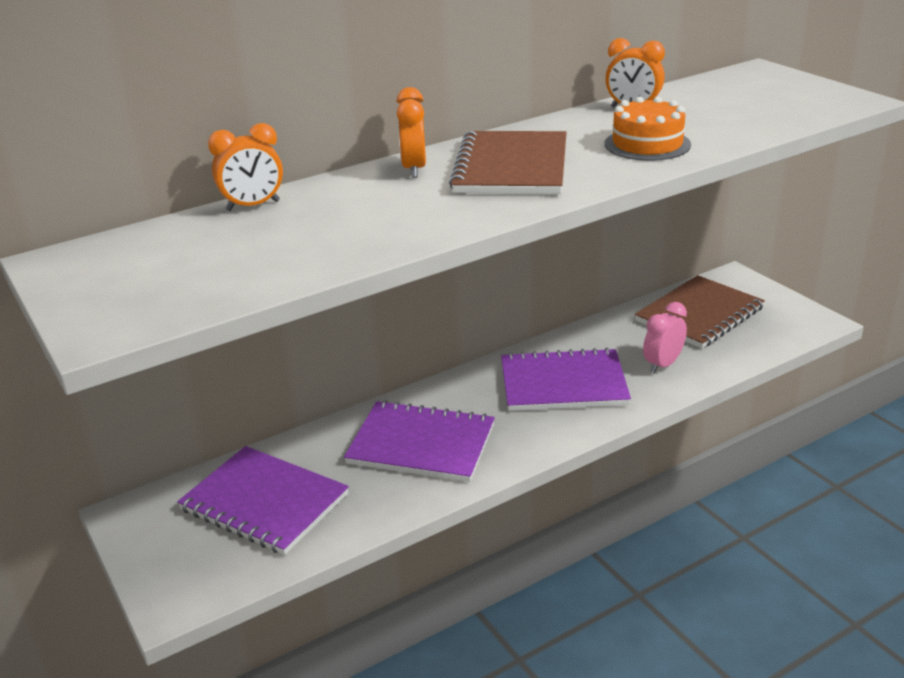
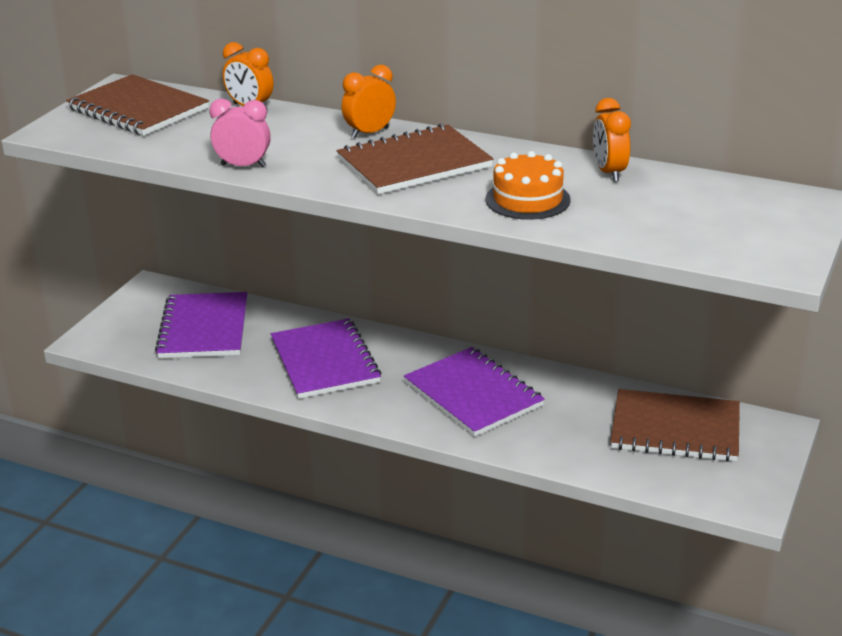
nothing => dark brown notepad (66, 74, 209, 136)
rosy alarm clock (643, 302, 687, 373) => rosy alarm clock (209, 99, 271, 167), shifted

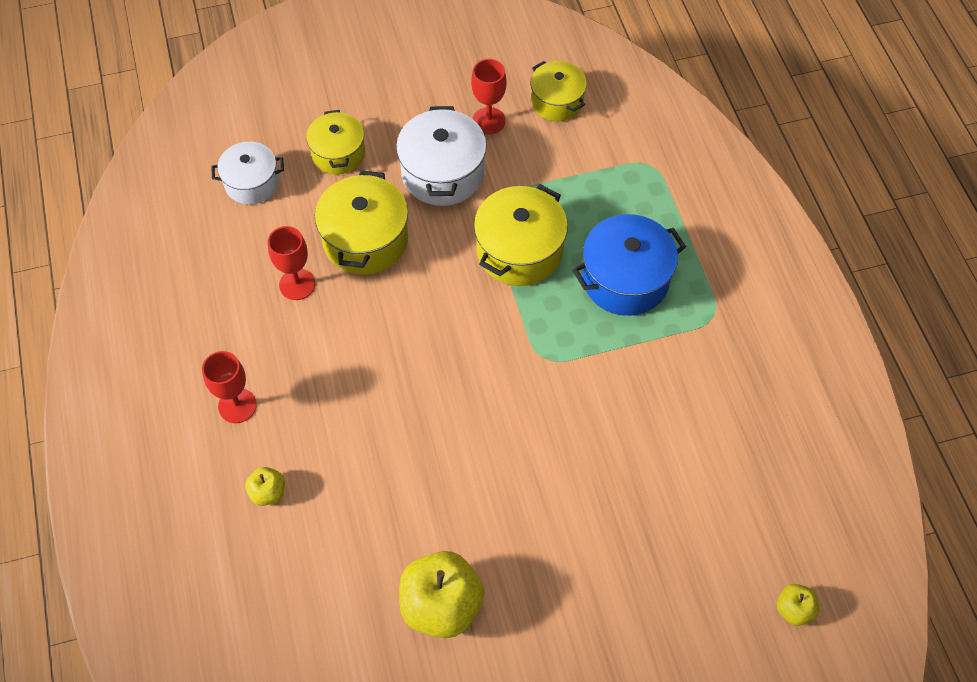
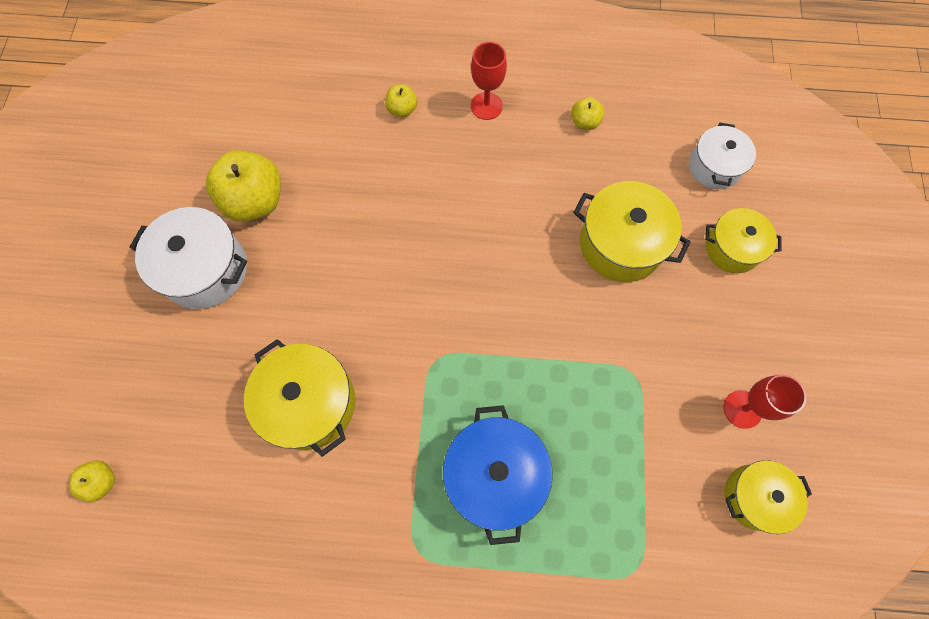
pure white pot (396, 106, 487, 206) => pure white pot (130, 207, 247, 309), shifted
golden pot (474, 184, 568, 286) => golden pot (244, 339, 355, 457), shifted
nothing => golden toy apple (571, 97, 604, 130)
red chalice (268, 226, 315, 300) => nothing

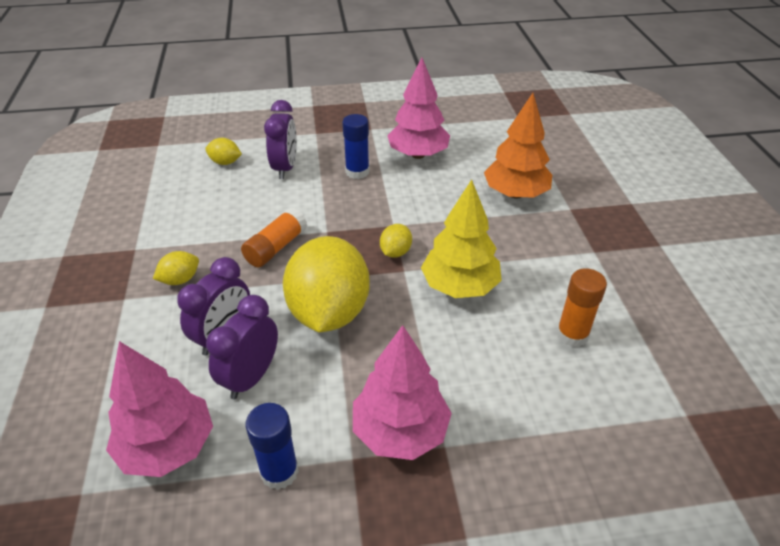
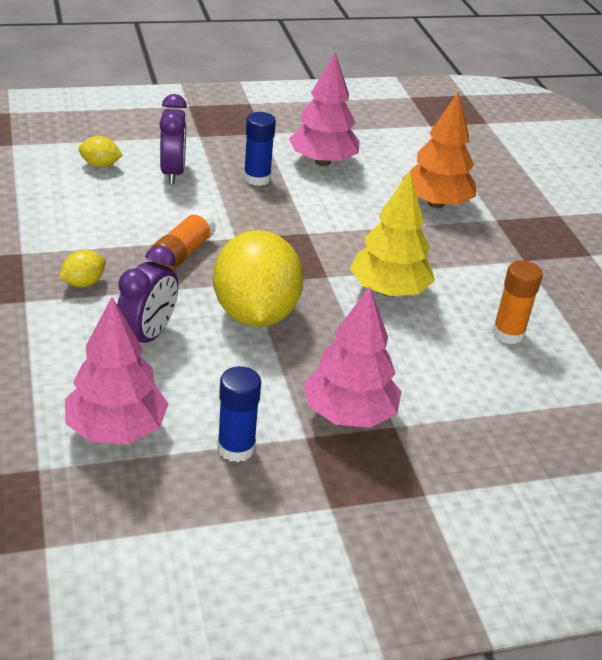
purple alarm clock (206, 295, 278, 399) => nothing
golden citrus fruit (380, 224, 412, 258) => nothing

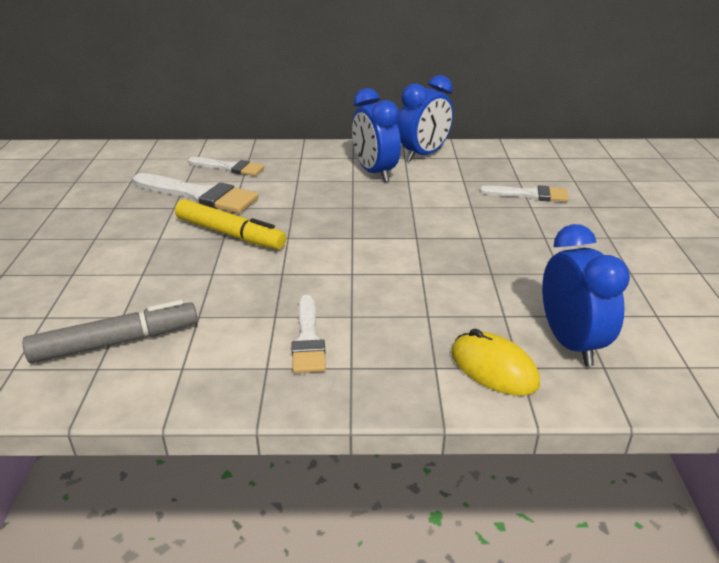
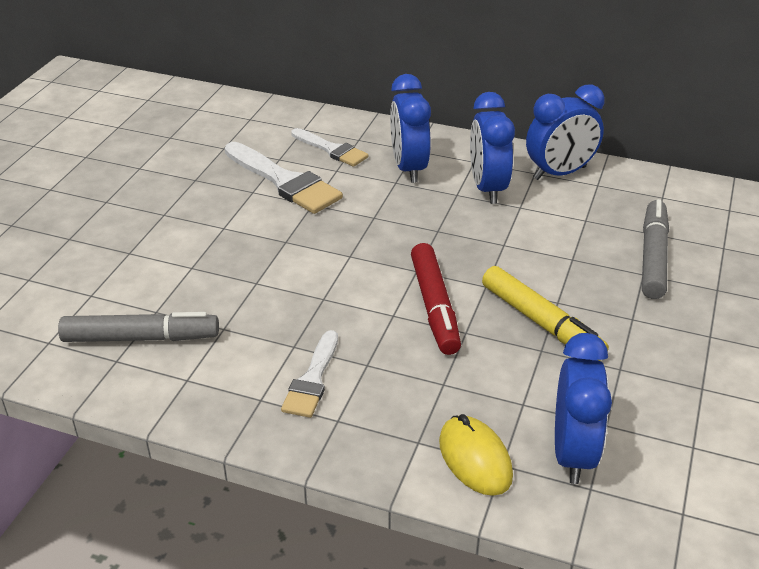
nothing => cobalt alarm clock (390, 74, 431, 183)
nothing => red marker pen (411, 243, 461, 355)
golden marker pen (175, 199, 286, 250) => golden marker pen (482, 266, 609, 361), shifted
pure white brush (479, 185, 569, 202) => gray marker pen (642, 199, 669, 299)

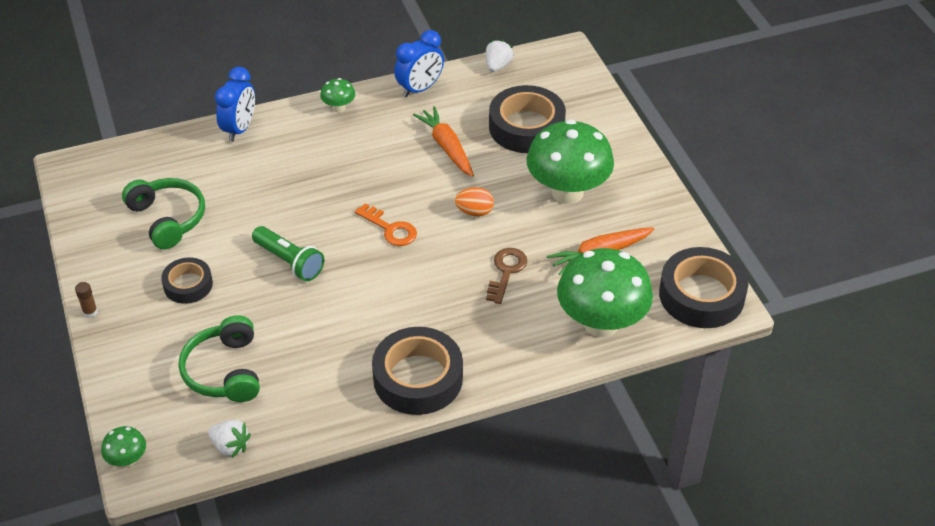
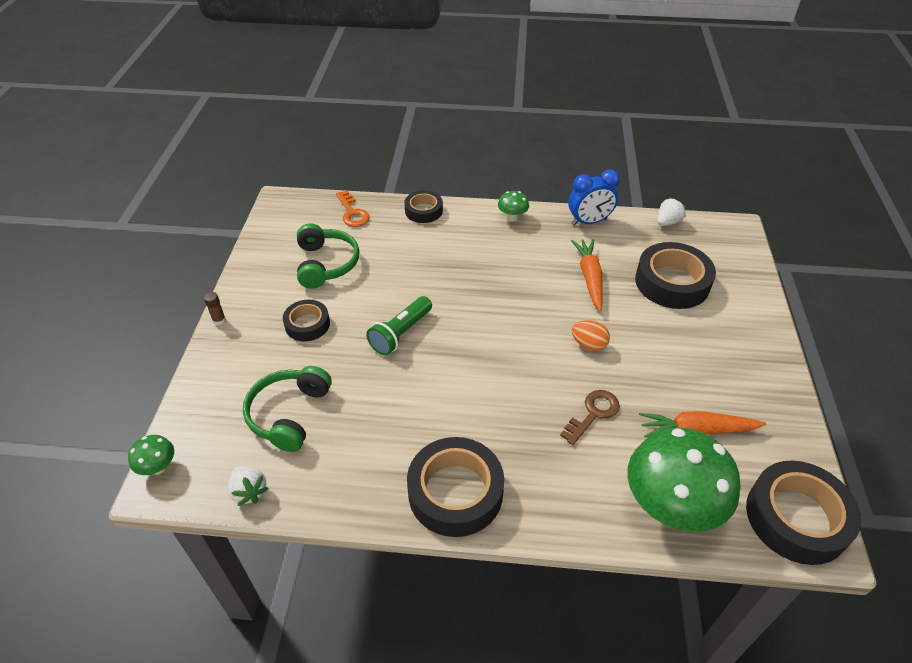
bright orange door key (355, 203, 417, 246) => bright orange door key (336, 191, 370, 227), shifted
emerald flashlight (252, 226, 324, 281) => emerald flashlight (366, 296, 432, 355), 60 degrees clockwise
cobalt alarm clock (215, 67, 255, 142) => black tape (404, 190, 443, 223)
emerald fungus (527, 119, 614, 204) => nothing

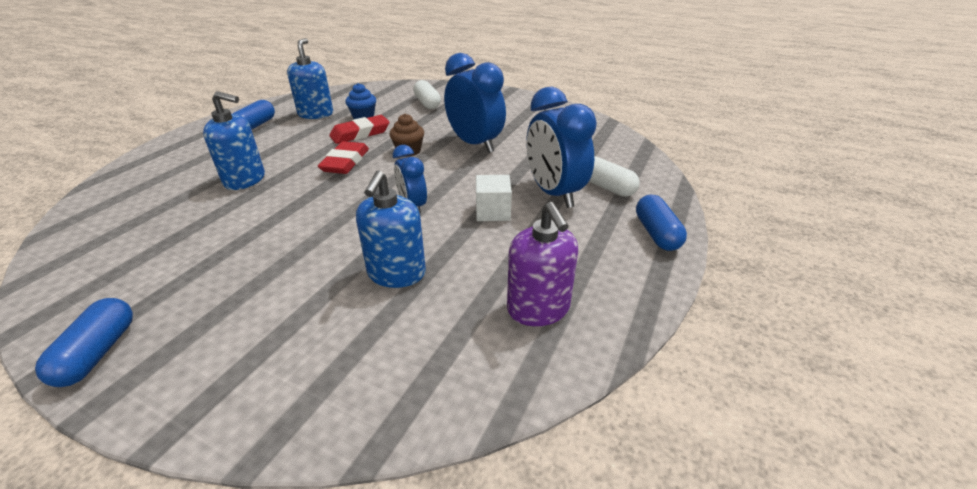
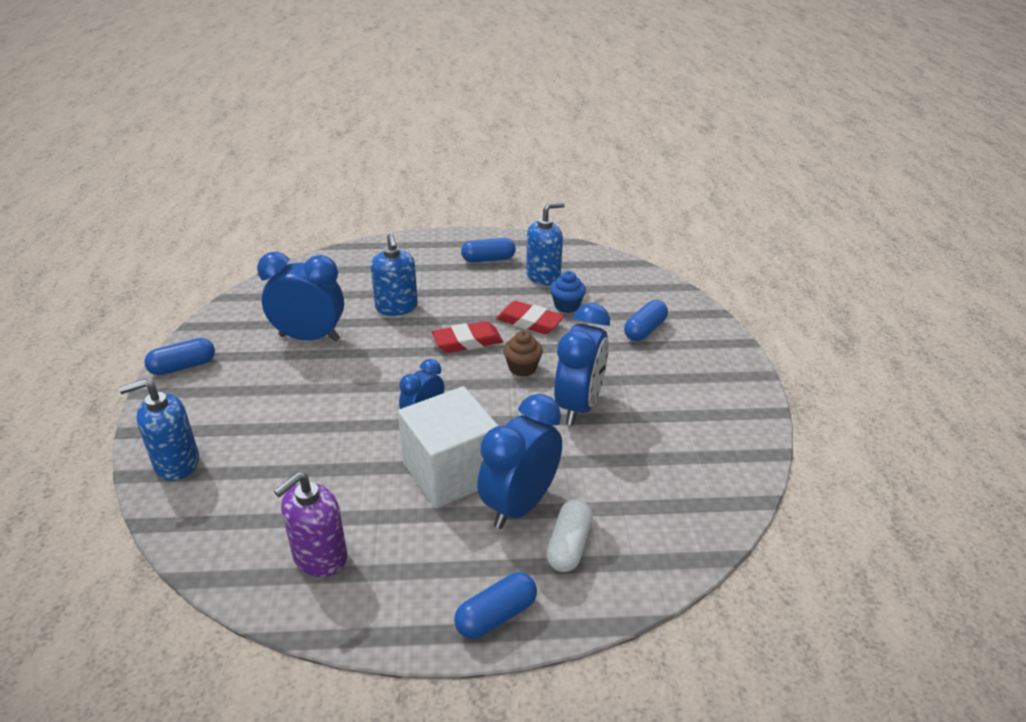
cobalt soap dispenser (356, 171, 426, 288) => cobalt soap dispenser (119, 379, 199, 481), shifted
nothing => cobalt alarm clock (257, 252, 344, 341)
pure white solid cube (476, 175, 512, 221) => pure white solid cube (398, 386, 498, 509), x1.99
pure white pill shape (413, 80, 441, 109) => cobalt pill shape (624, 300, 668, 341)

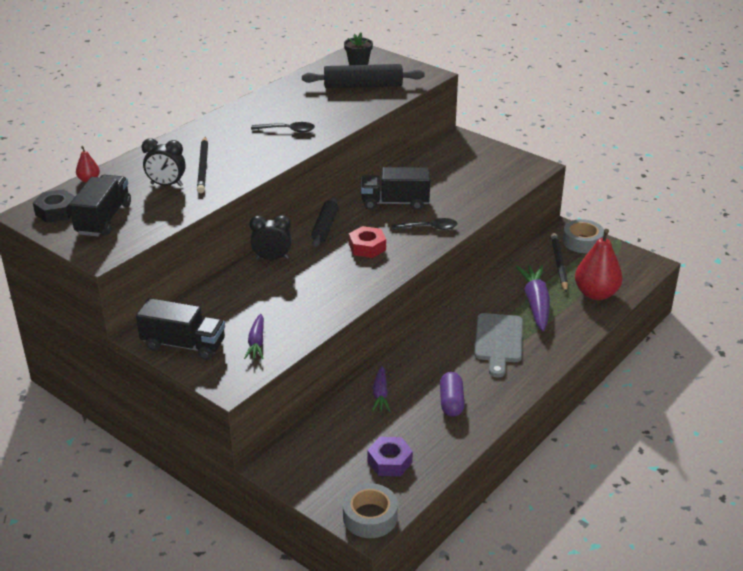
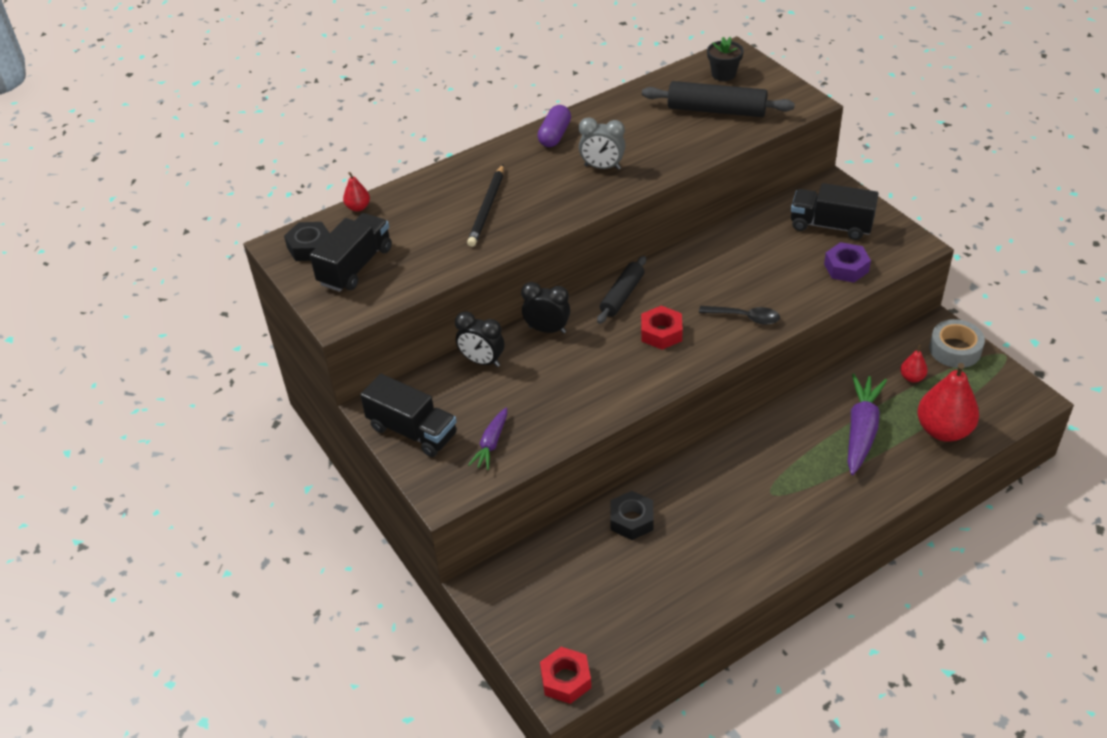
black alarm clock (141, 138, 186, 187) => black alarm clock (455, 312, 504, 367), shifted
purple pill shape (440, 372, 465, 416) => purple pill shape (537, 105, 571, 147), shifted
gray tape (343, 483, 398, 538) => red nut (540, 647, 591, 704)
black spoon (251, 122, 315, 133) => gray alarm clock (579, 117, 625, 170)
purple carrot (372, 366, 390, 412) => black nut (610, 491, 654, 540)
black lorry (361, 167, 430, 210) => black lorry (791, 183, 878, 240), shifted
purple nut (367, 437, 413, 476) => purple nut (824, 242, 871, 283), shifted
black wooden pencil (551, 233, 568, 293) => red pear (900, 345, 928, 382)
gray chopping board (474, 313, 523, 377) => nothing

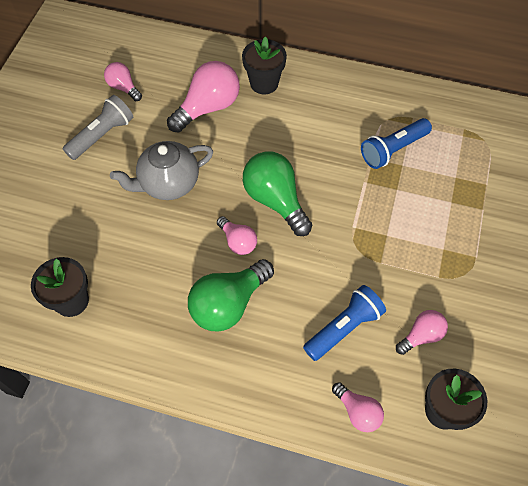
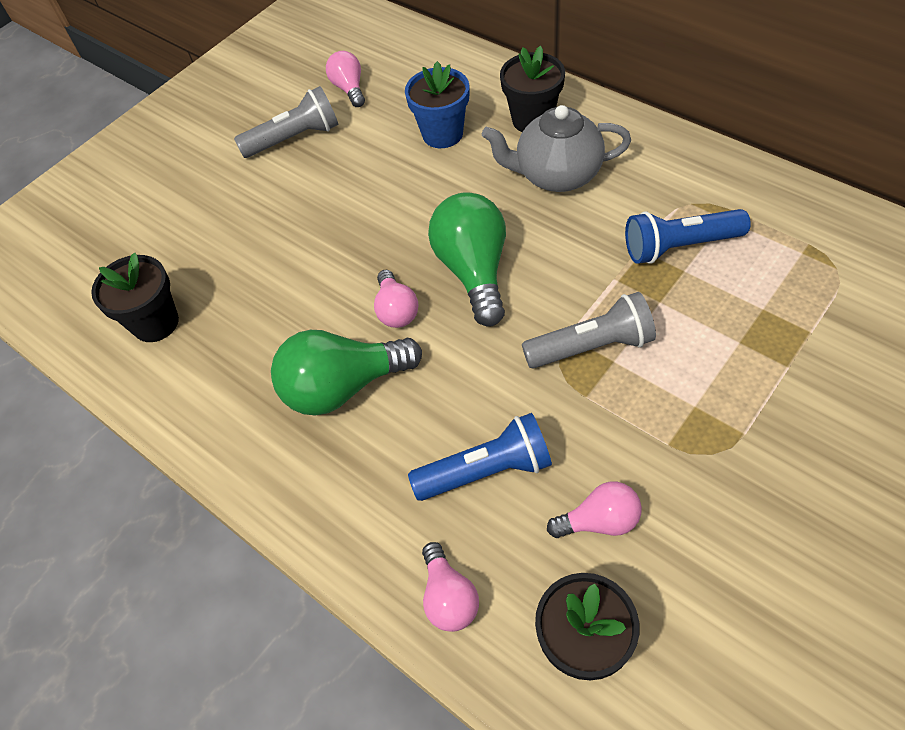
rosy light bulb (167, 61, 240, 133) => cobalt plant pot (405, 61, 469, 148)
gray china teapot (110, 141, 214, 200) => gray china teapot (482, 105, 631, 192), shifted
nothing => gray flashlight (522, 292, 656, 369)

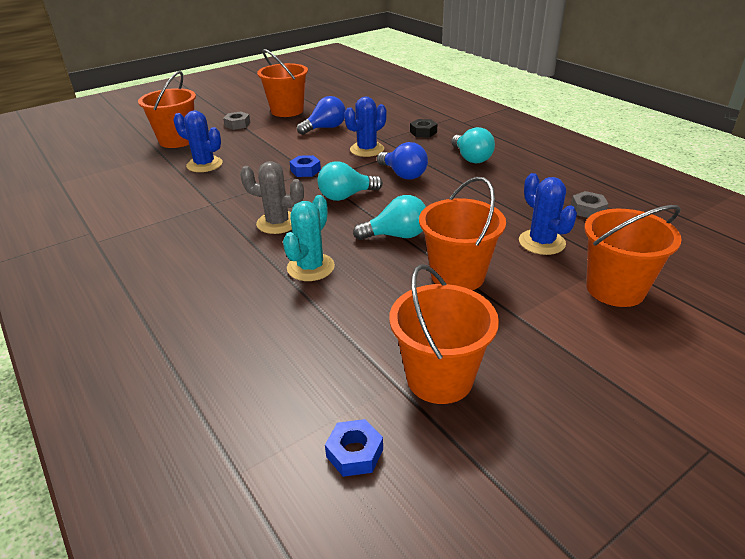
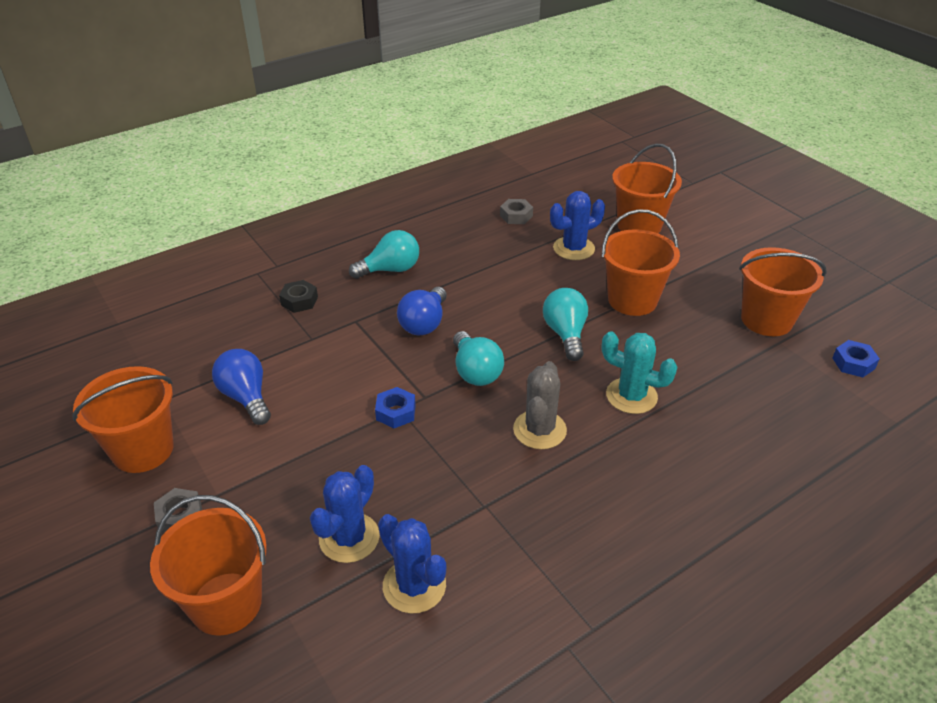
cobalt cactus (344, 96, 387, 157) => cobalt cactus (378, 514, 446, 614), shifted
cobalt light bulb (377, 142, 428, 179) => cobalt light bulb (397, 287, 447, 335), 150 degrees clockwise

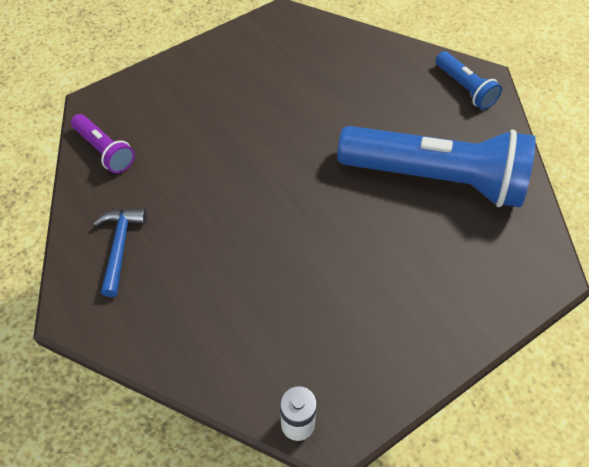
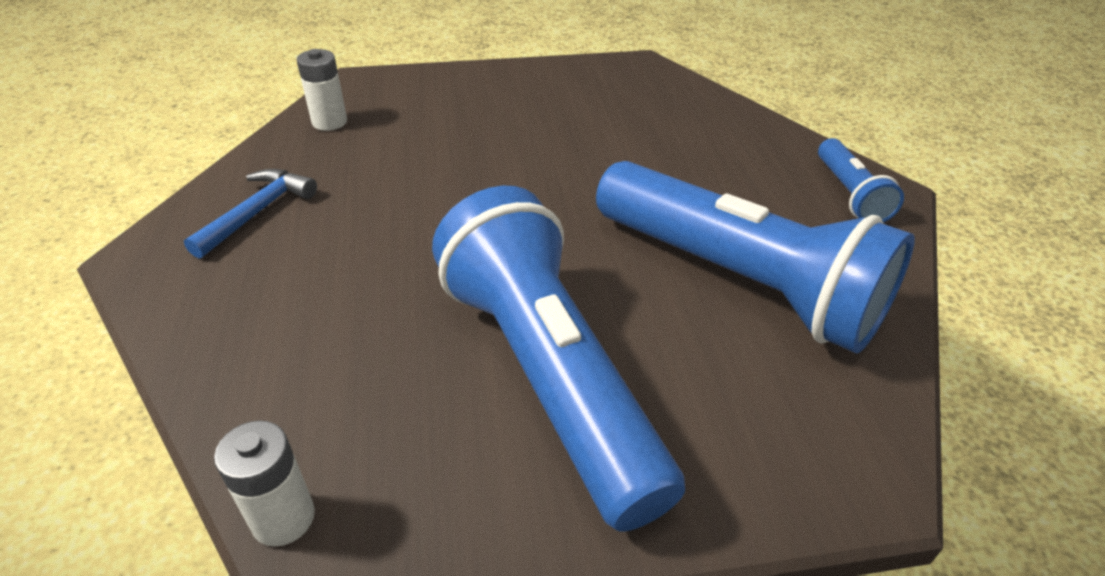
purple flashlight (71, 114, 135, 173) => pure white battery (297, 49, 347, 131)
nothing => cobalt flashlight (432, 186, 685, 532)

